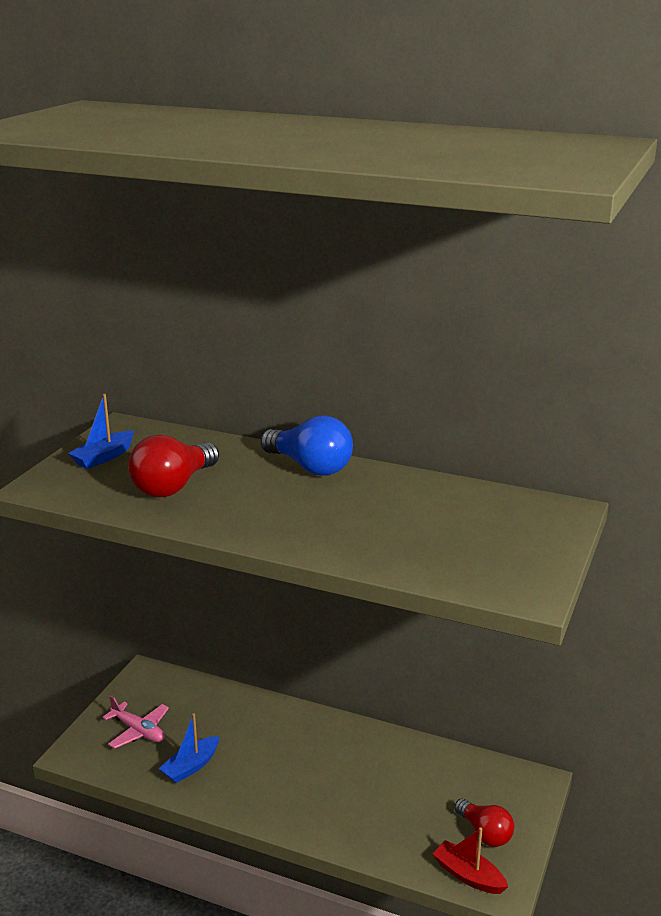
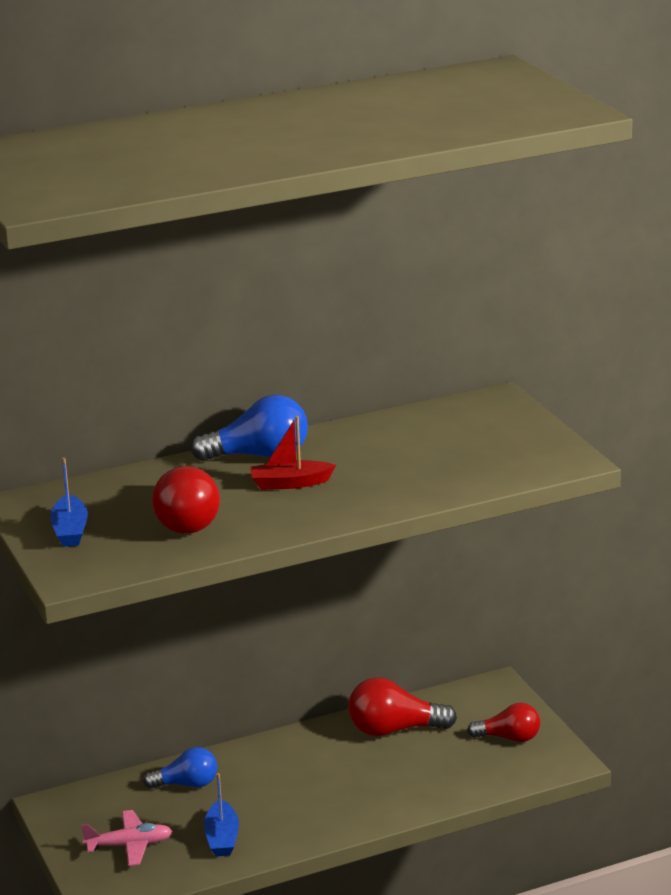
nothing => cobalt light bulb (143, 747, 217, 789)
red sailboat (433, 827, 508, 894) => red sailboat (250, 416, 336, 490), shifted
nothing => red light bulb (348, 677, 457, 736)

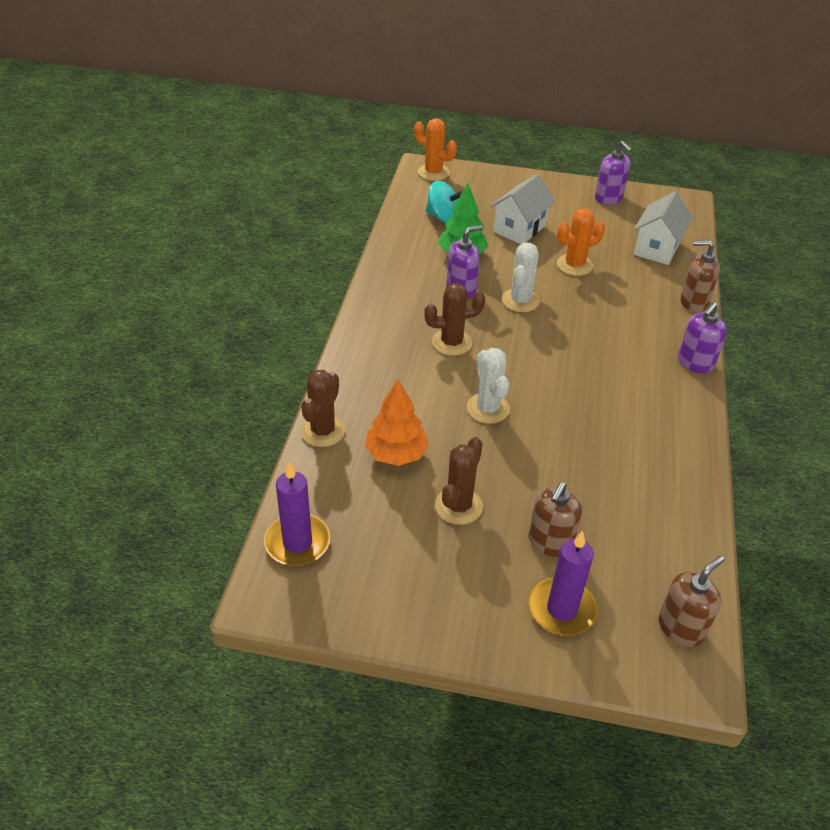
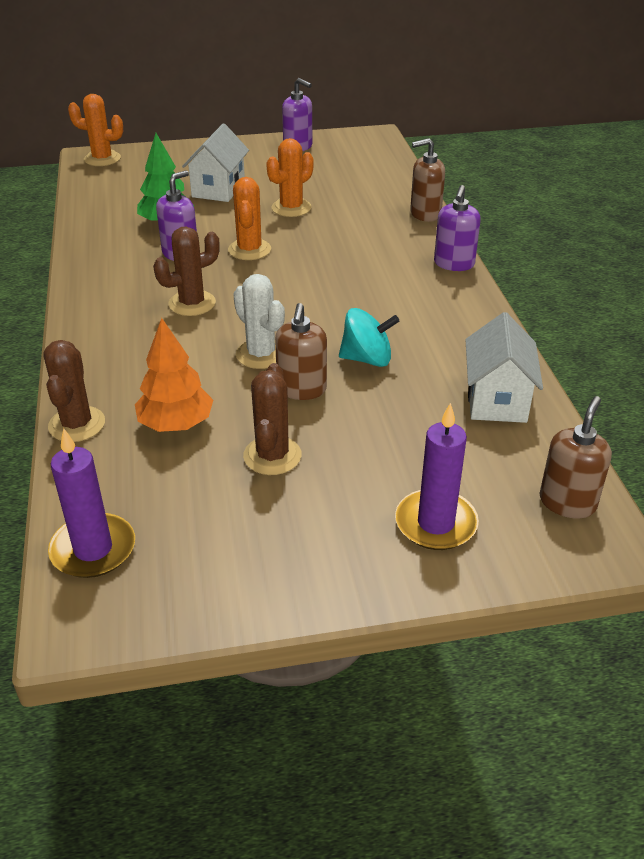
pure white cactus (502, 243, 540, 312) => bright orange cactus (228, 177, 271, 260)
dark brown soap dispenser (529, 482, 582, 557) => dark brown soap dispenser (275, 303, 327, 400), shifted
teal spinning top (425, 181, 463, 223) => teal spinning top (339, 308, 399, 367), shifted
pure white toy house (634, 191, 693, 265) => pure white toy house (465, 312, 543, 423), shifted

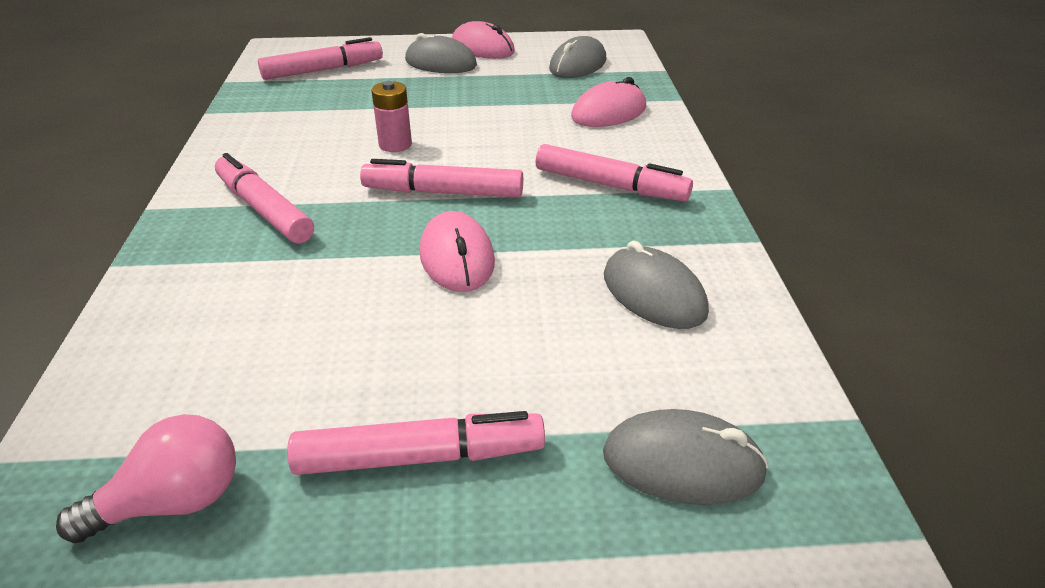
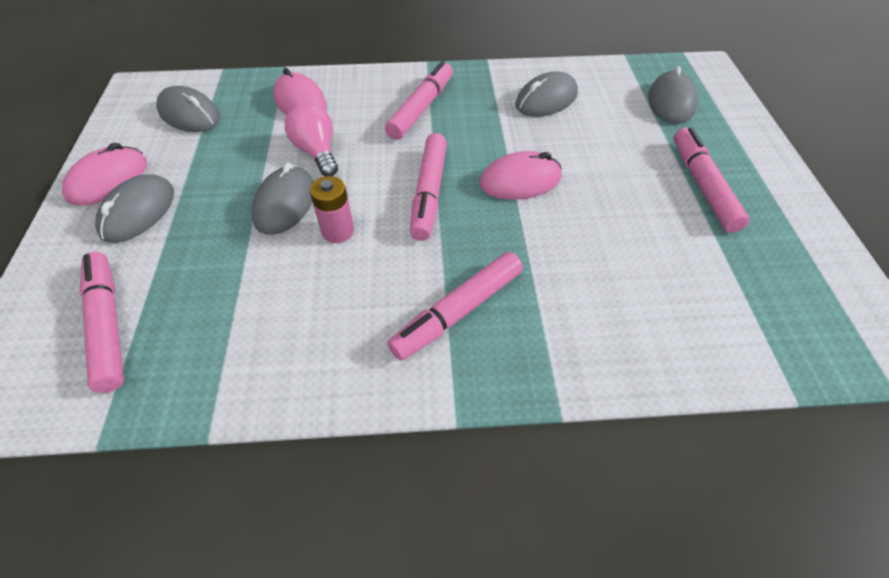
nothing => gray PC mouse (251, 163, 313, 235)
rosy light bulb (56, 414, 236, 543) => rosy light bulb (285, 102, 338, 176), shifted

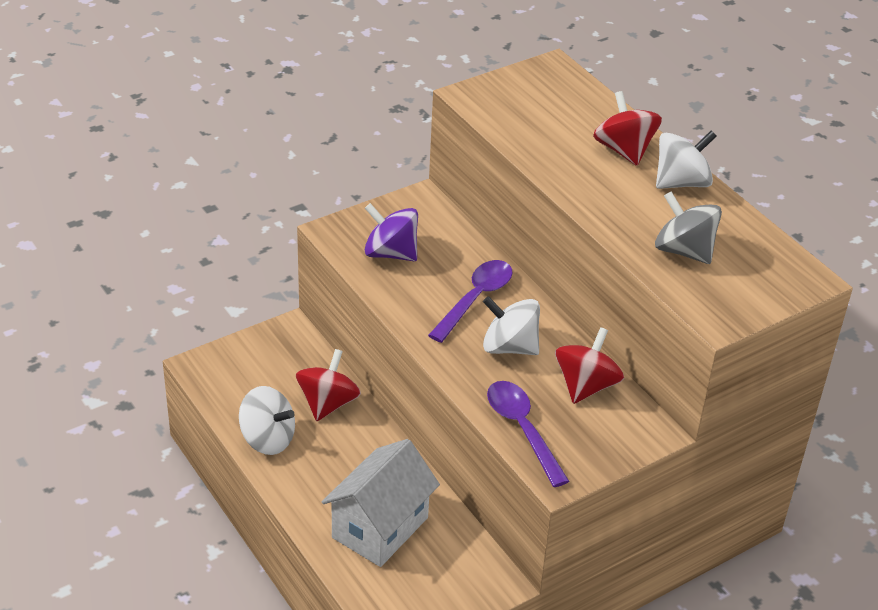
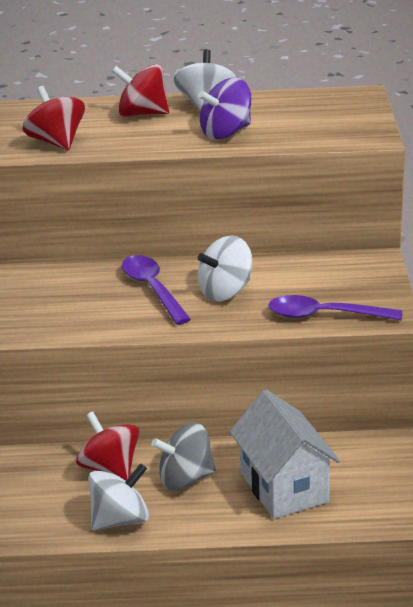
red spinning top (555, 327, 624, 404) => red spinning top (23, 86, 85, 150), shifted
gray spinning top (655, 191, 722, 264) => gray spinning top (151, 423, 216, 491), shifted
purple spinning top (365, 203, 418, 261) => purple spinning top (198, 78, 251, 139), shifted

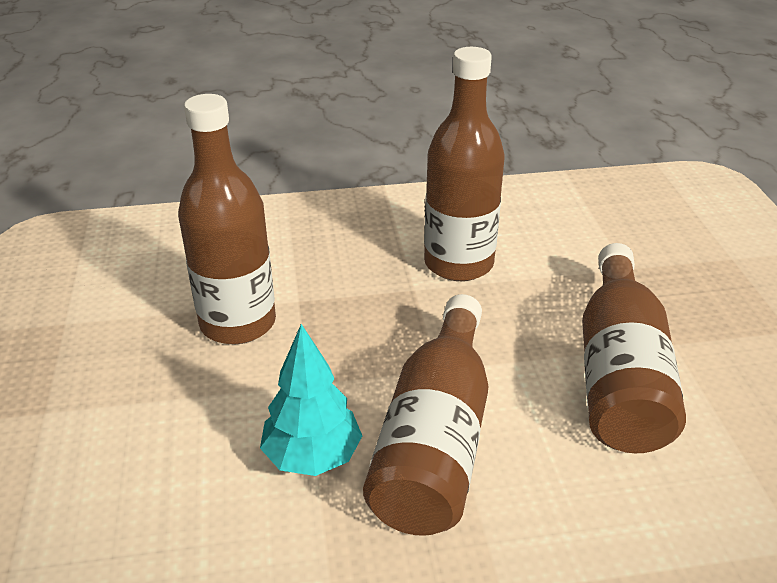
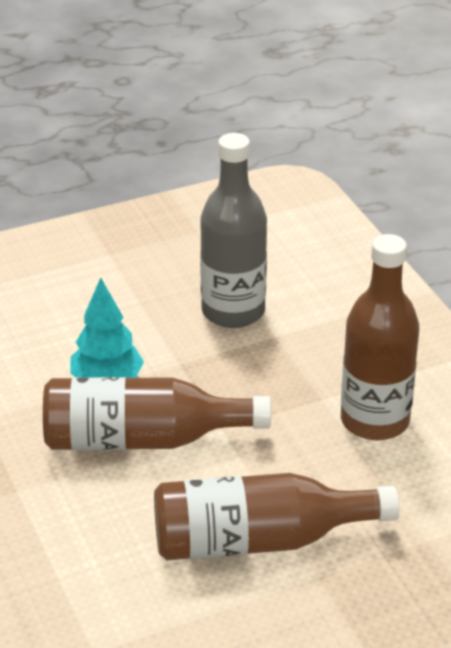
dark brown bottle (178, 94, 276, 344) => gray bottle (200, 133, 267, 328)

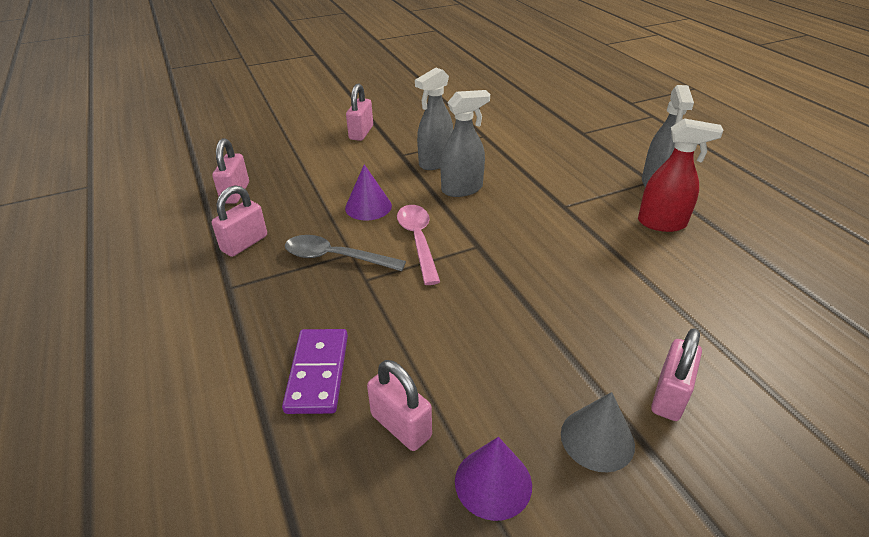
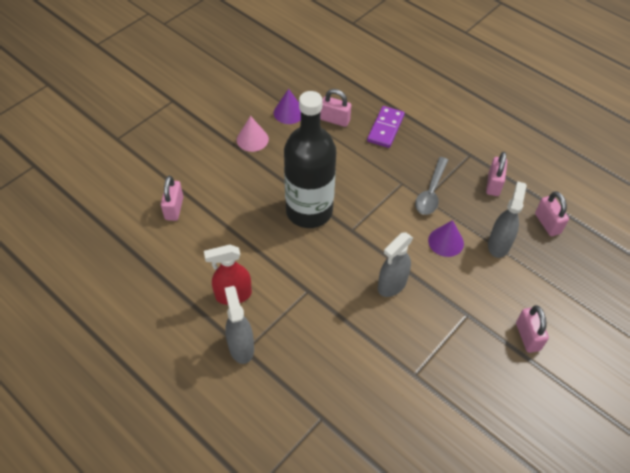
rosy lock (651, 328, 702, 421) => rosy lock (161, 176, 183, 221), shifted
gray cone (561, 392, 635, 472) => rosy cone (237, 116, 269, 152)
nothing => black bottle (284, 91, 336, 228)
purple domino piece (282, 329, 348, 414) => purple domino piece (367, 106, 405, 148), 45 degrees clockwise
gray spoon (285, 235, 406, 271) => gray spoon (415, 157, 448, 215), 120 degrees clockwise
gray sprayer (415, 68, 453, 170) => gray sprayer (488, 181, 527, 258), shifted
rosy spoon (397, 205, 440, 285) => nothing

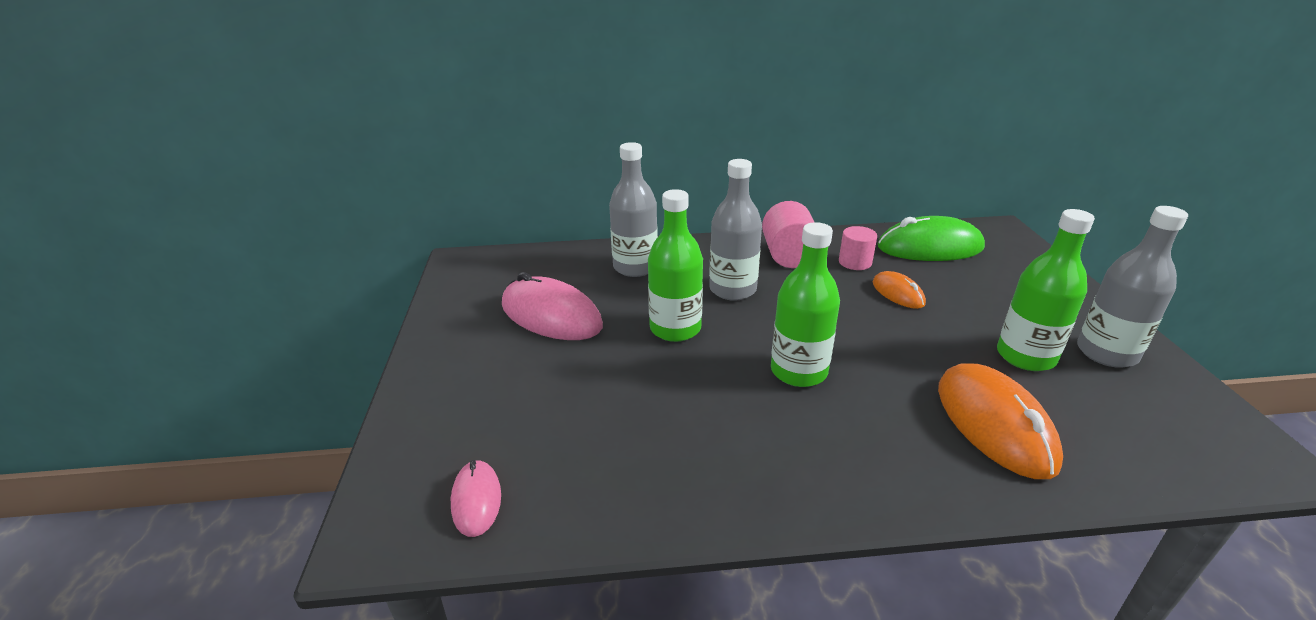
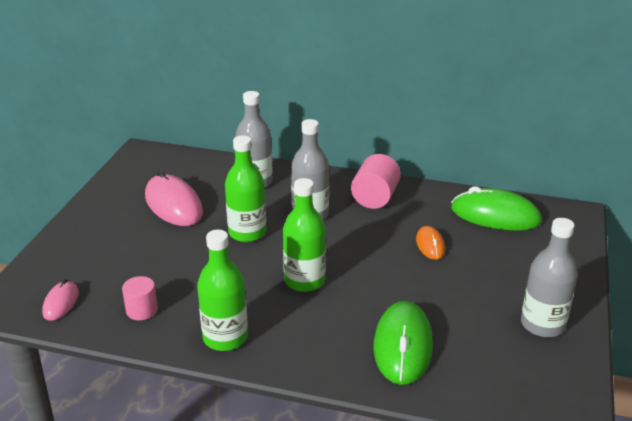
rosy cylinder (839, 226, 877, 270) => rosy cylinder (122, 276, 158, 320), shifted
emerald bottle (997, 209, 1095, 371) => emerald bottle (197, 230, 248, 351), shifted
bright orange PC mouse (938, 363, 1063, 479) => emerald PC mouse (374, 301, 433, 385)

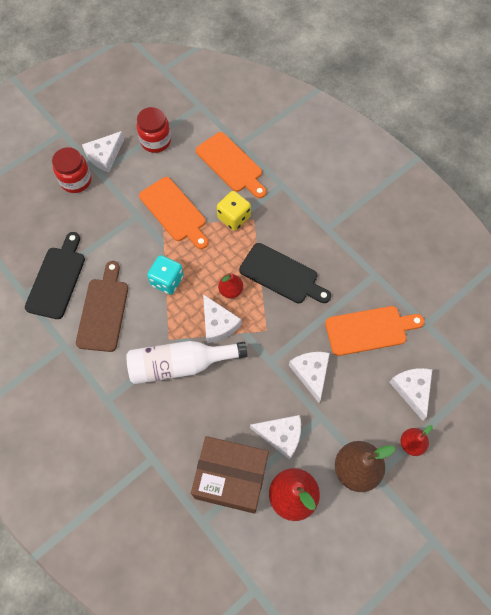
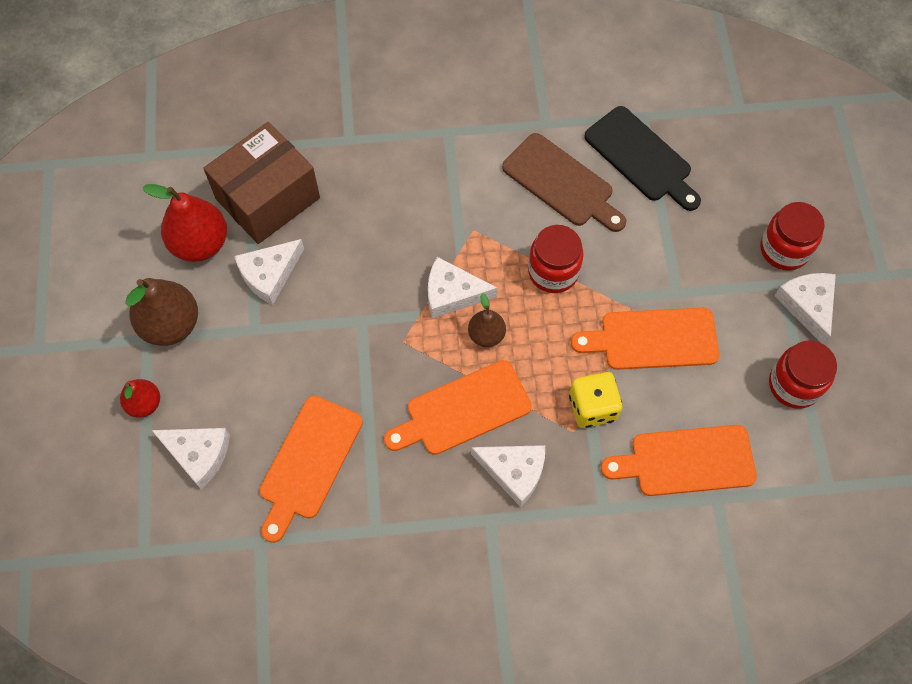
black chopping board (239, 243, 331, 303) => bright orange chopping board (384, 360, 532, 455)
red pear (218, 273, 243, 298) => dark brown pear (468, 293, 506, 347)
pure white piece of cheese (289, 352, 330, 403) => pure white piece of cheese (471, 445, 545, 507), shifted
teal dice (147, 255, 184, 295) => red jar (528, 225, 584, 293)
pure white bottle (126, 341, 248, 384) => nothing

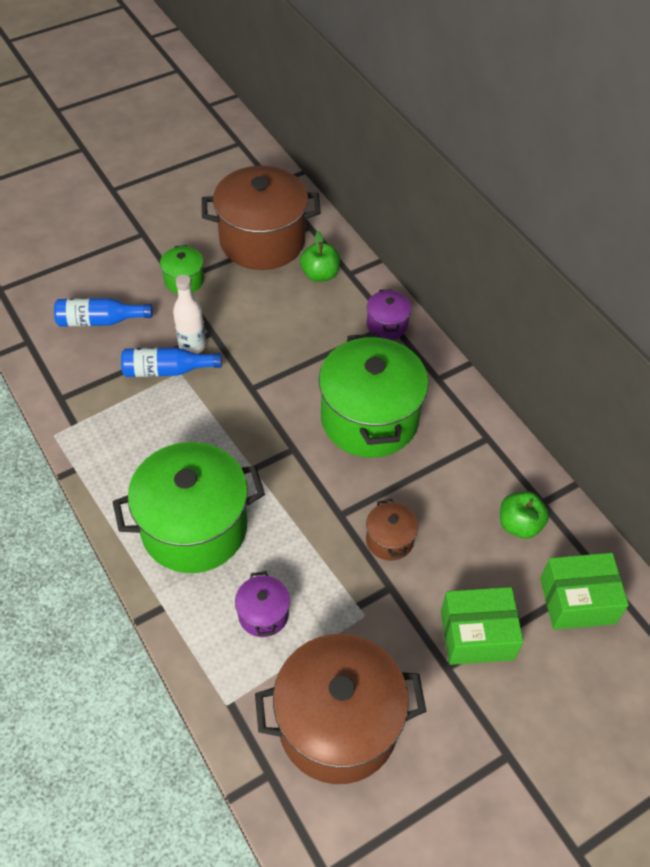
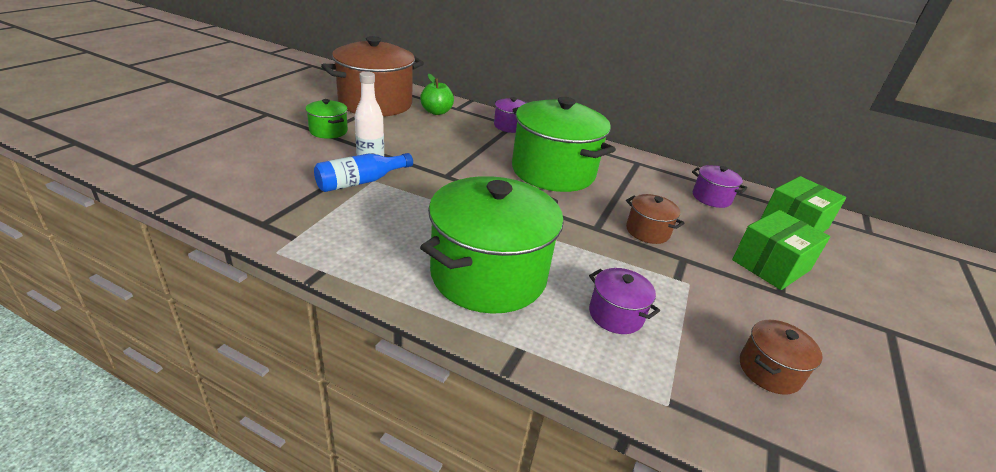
emerald toy apple (500, 491, 549, 539) => purple pot (692, 165, 747, 208)
dark brown pot (255, 634, 426, 784) => dark brown pot (740, 320, 823, 395), x0.45
cobalt bottle (54, 298, 153, 327) => nothing

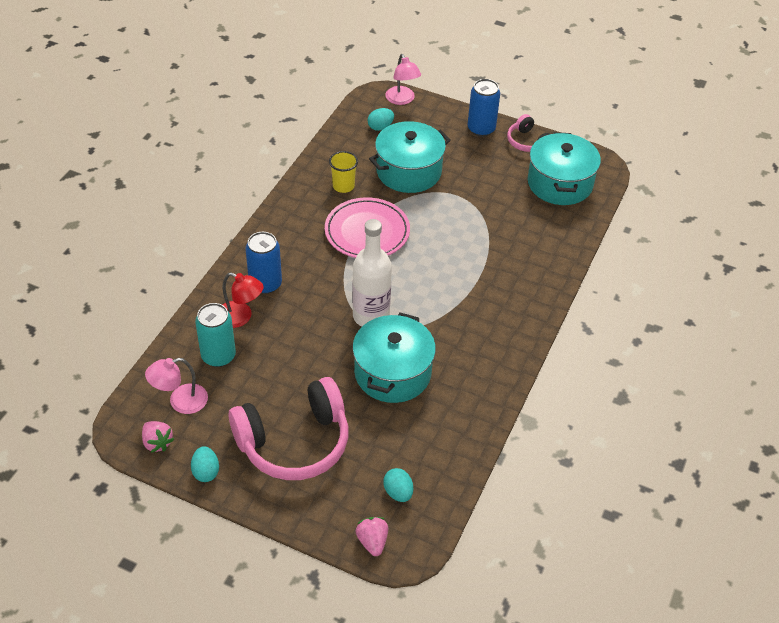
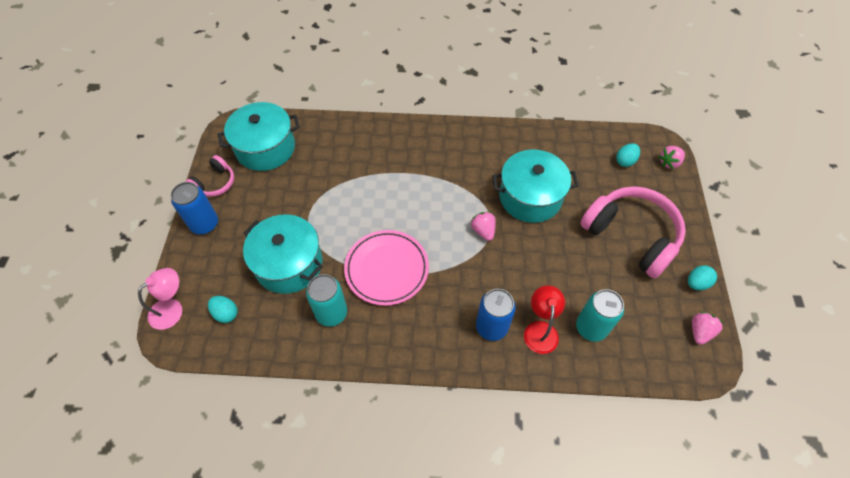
golden beaker (329, 151, 358, 193) => teal tin (306, 274, 347, 327)
pure white bottle (352, 219, 392, 327) => rosy berry (470, 212, 496, 241)
rosy reading lamp (145, 358, 208, 414) => nothing

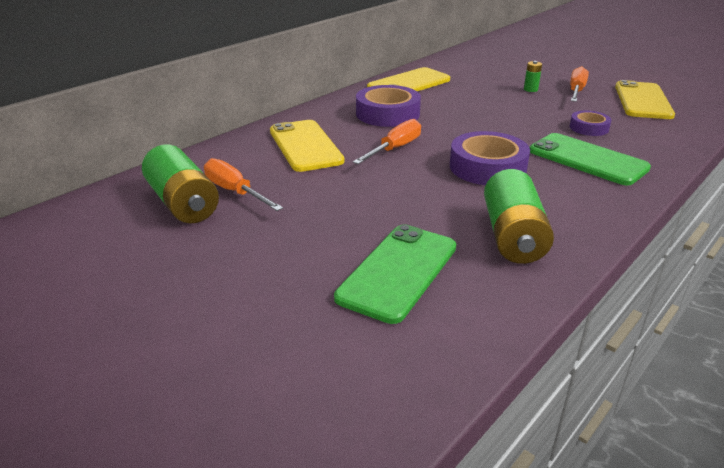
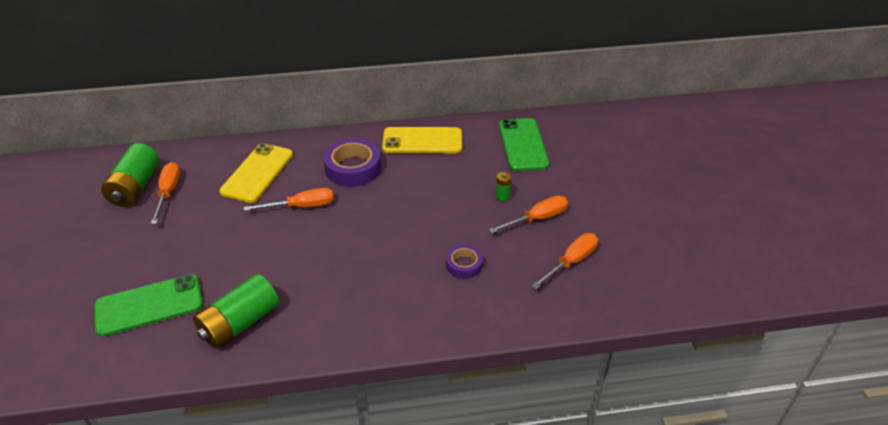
emerald smartphone (530, 133, 651, 186) => emerald smartphone (499, 118, 549, 171), shifted
golden smartphone (615, 80, 675, 119) => bright orange hand screwdriver (532, 233, 598, 289)
purple tape (450, 131, 530, 185) => nothing

